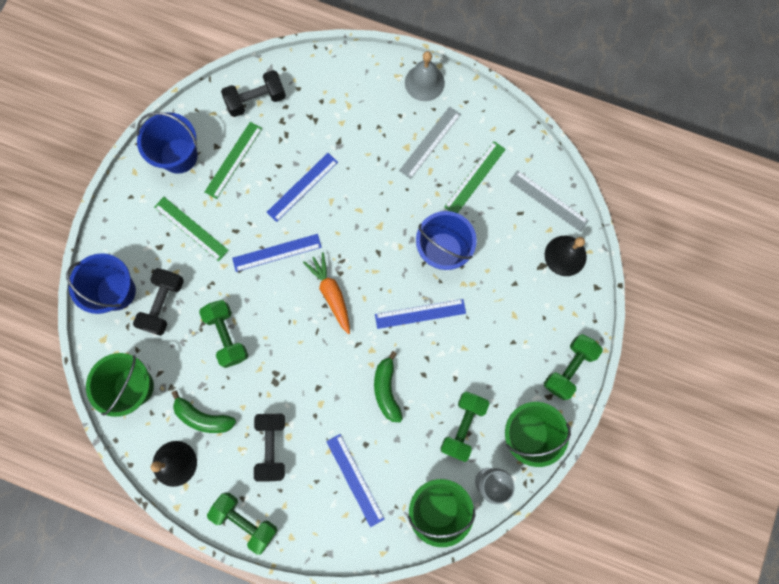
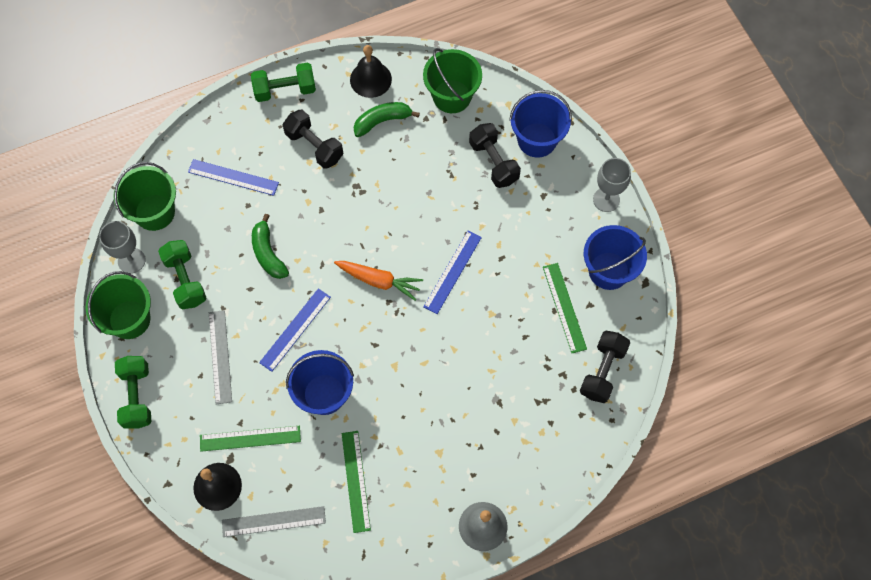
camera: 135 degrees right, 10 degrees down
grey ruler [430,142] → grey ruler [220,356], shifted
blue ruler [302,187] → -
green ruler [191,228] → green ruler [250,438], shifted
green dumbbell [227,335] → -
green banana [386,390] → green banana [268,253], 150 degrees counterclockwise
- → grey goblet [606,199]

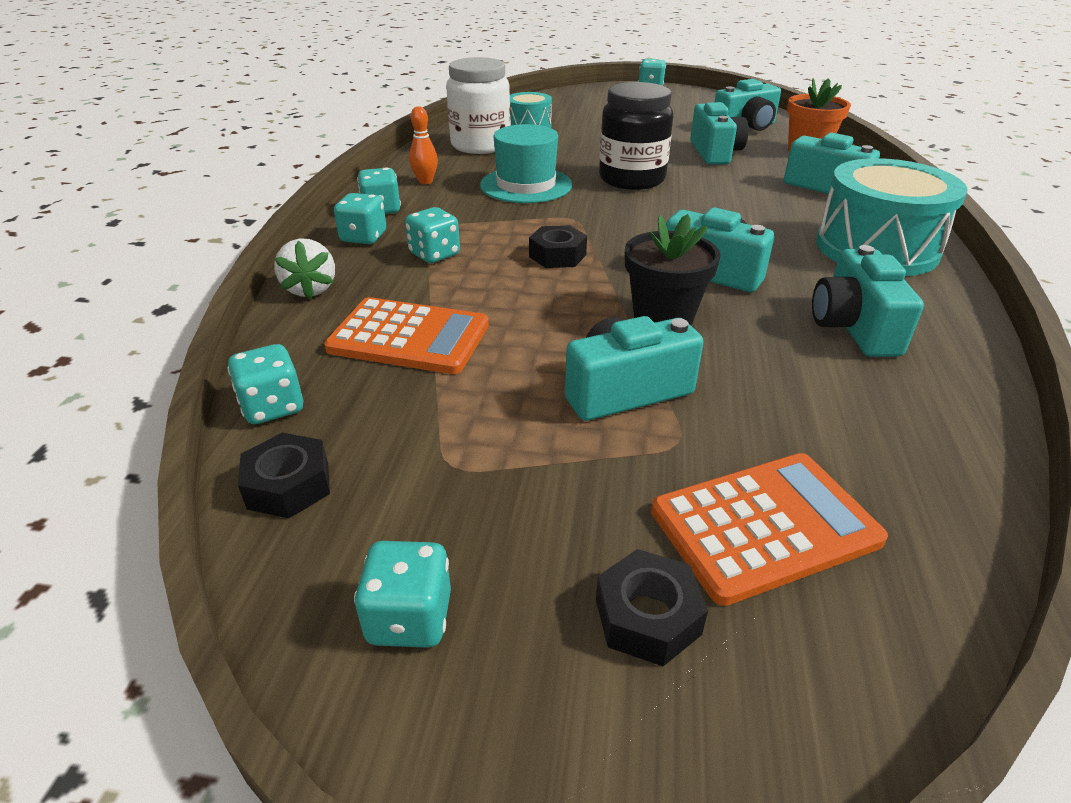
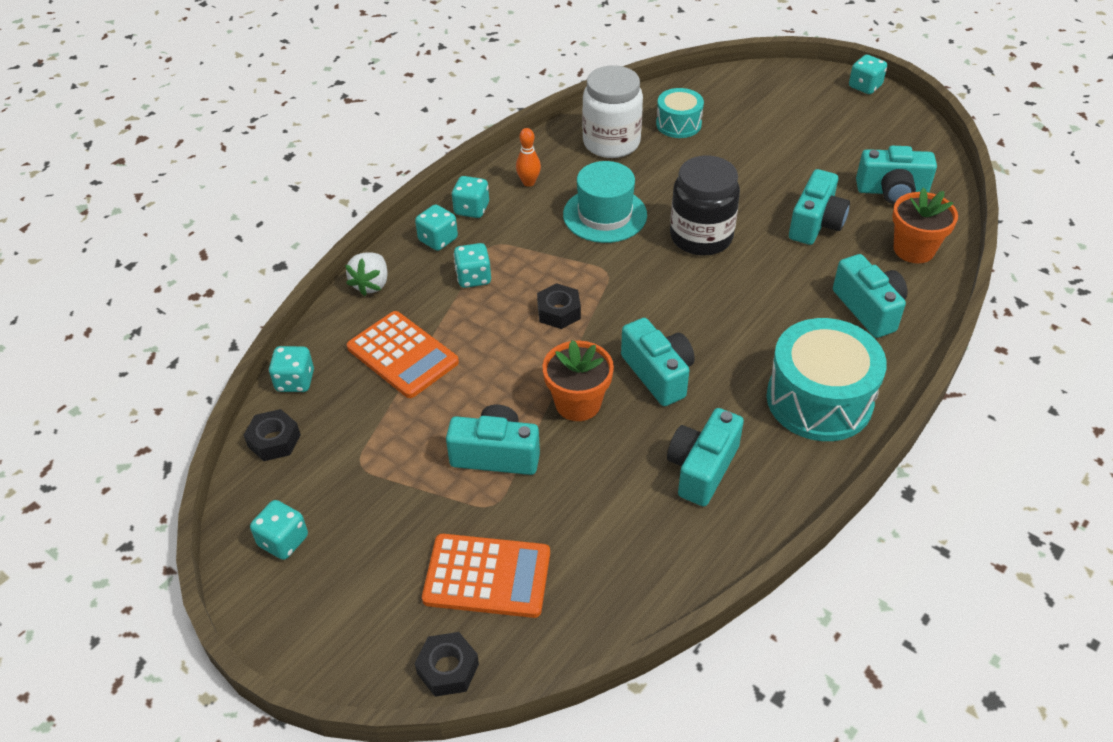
camera: 30 degrees right, 10 degrees up
black flower pot [663,317] → orange flower pot [578,403]
black nut [647,617] → black nut [448,669], shifted

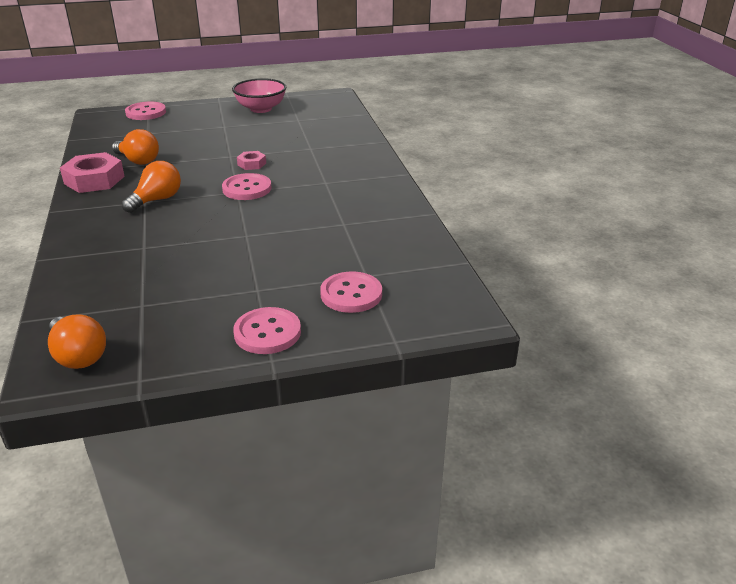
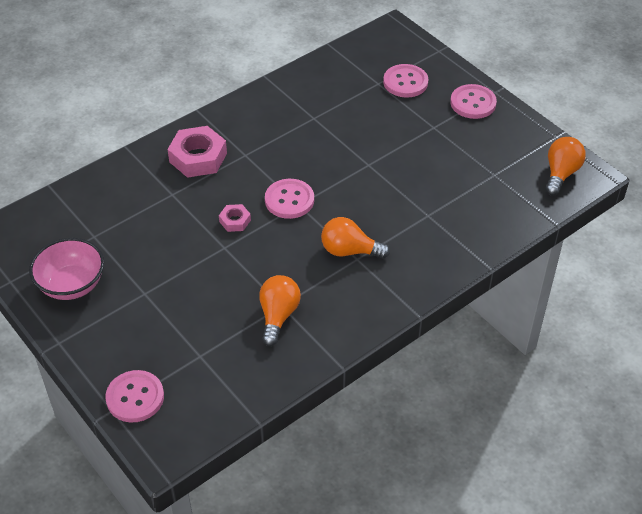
camera: 115 degrees left, 15 degrees up
pink nut [94,180] → pink nut [198,157], shifted

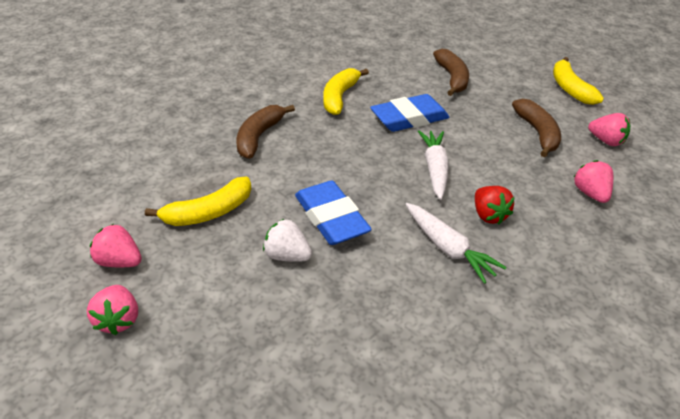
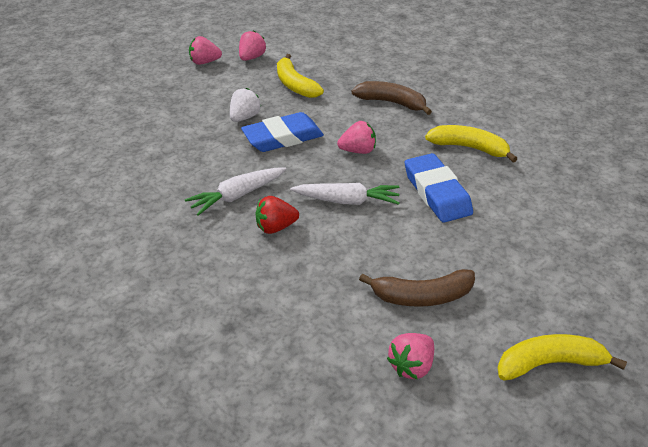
camera: 95 degrees right, 0 degrees up
brown banana [452,78] → -
pink strawberry [590,193] → pink strawberry [358,151], shifted

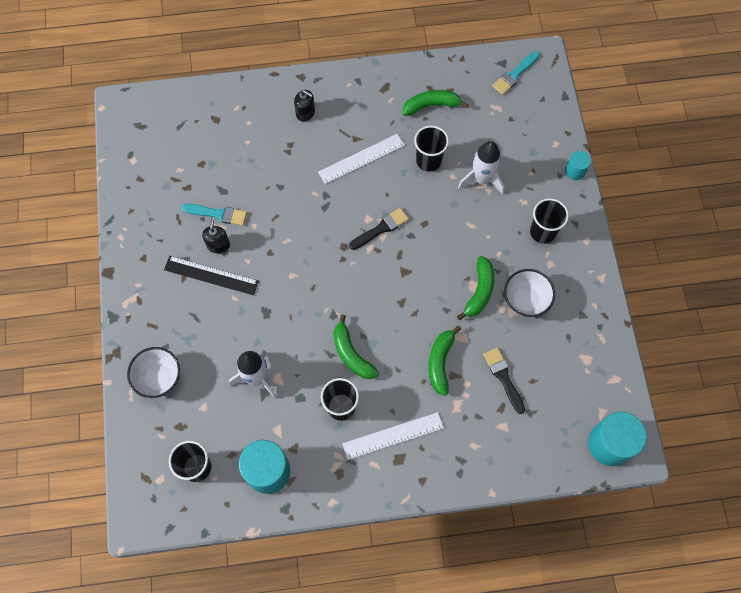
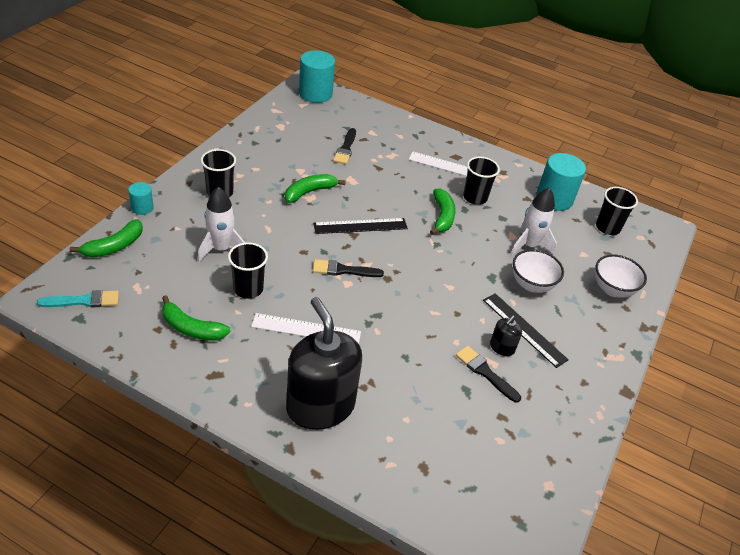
camera: 150 degrees left, 25 degrees down
black soap dispenser [305,113] → black soap dispenser [320,406], x2.39
turquoise brush [218,214] → black brush [485,372]
white bowl [525,301] → white bowl [531,285], shifted
green banana [440,362] → green banana [114,246], shifted
- → black ruler [360,226]

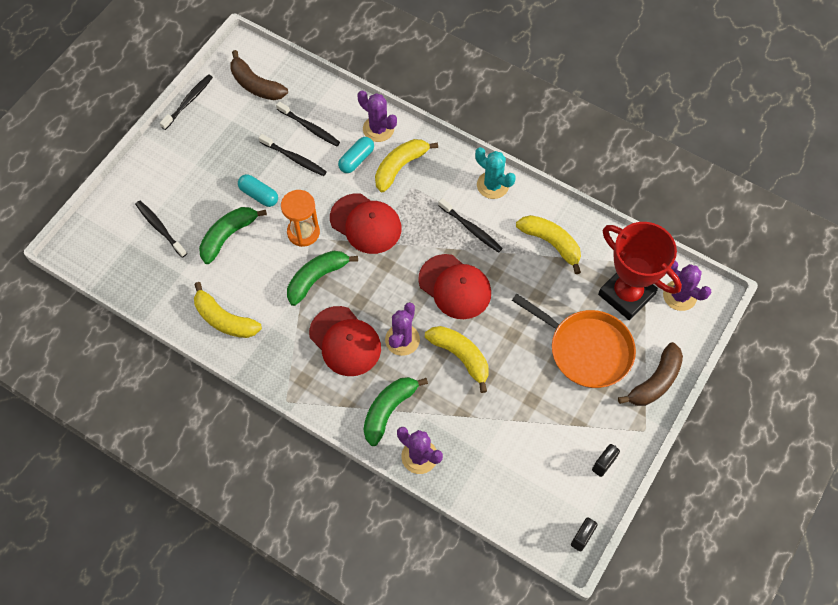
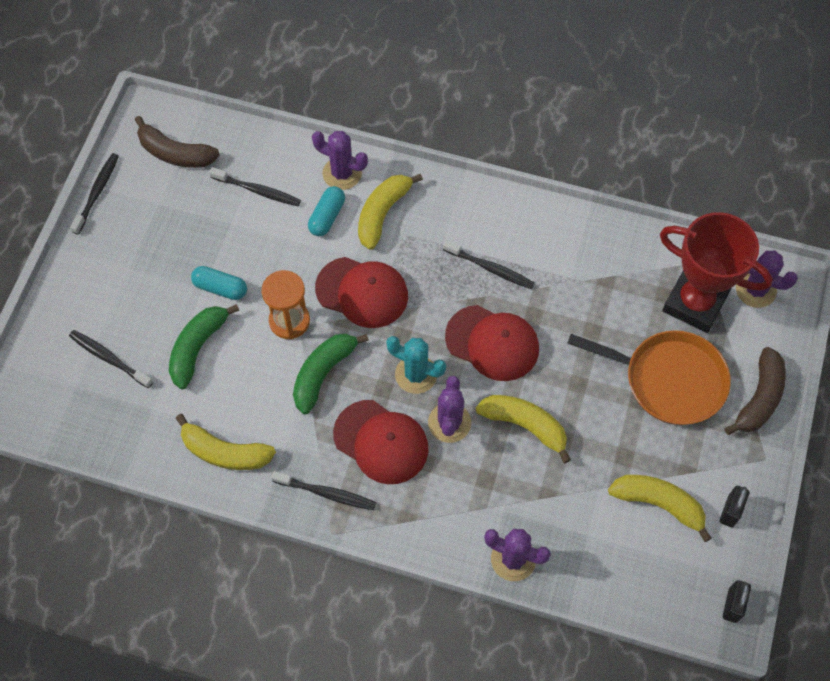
camera: 15 degrees left, 0 degrees up
black toothbrush [294,158] → black toothbrush [326,493], shifted
turquoise cactus [492,185] → turquoise cactus [416,374], shifted
yellow banana [551,243] → yellow banana [659,504], shifted
green banana [389,410] → -

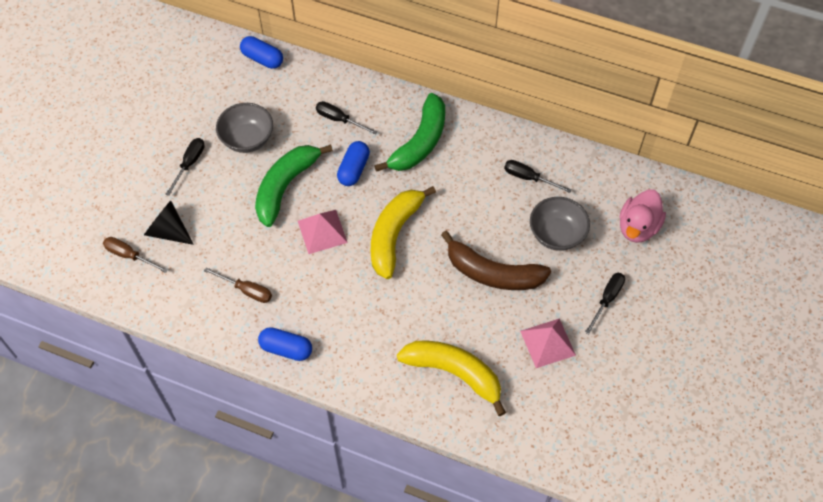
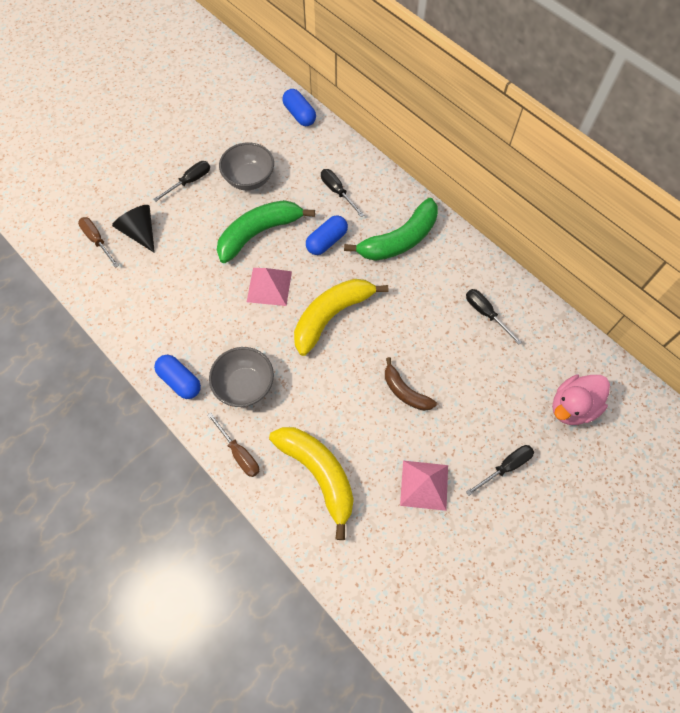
camera: 25 degrees right, 5 degrees up
grey bowl [556,234] → grey bowl [245,385], shifted
brown banana [492,273] → brown banana [405,391], x0.58
brown screwdriver [246,290] → brown screwdriver [239,453], shifted

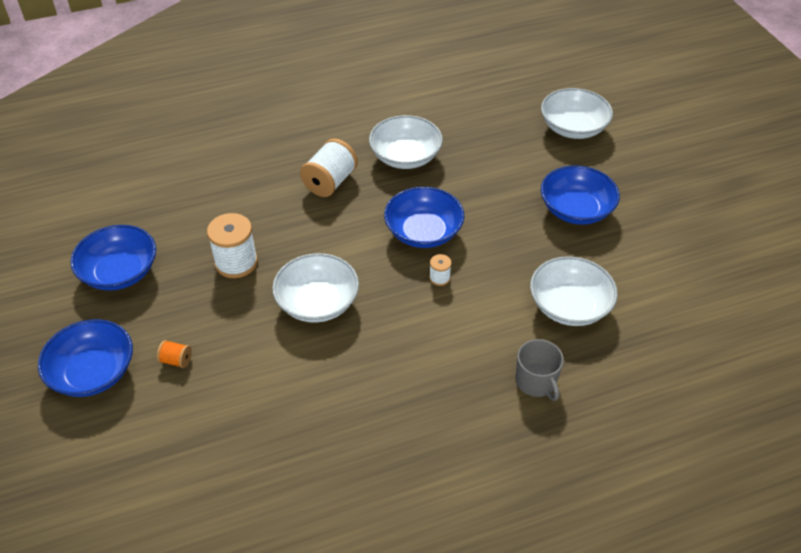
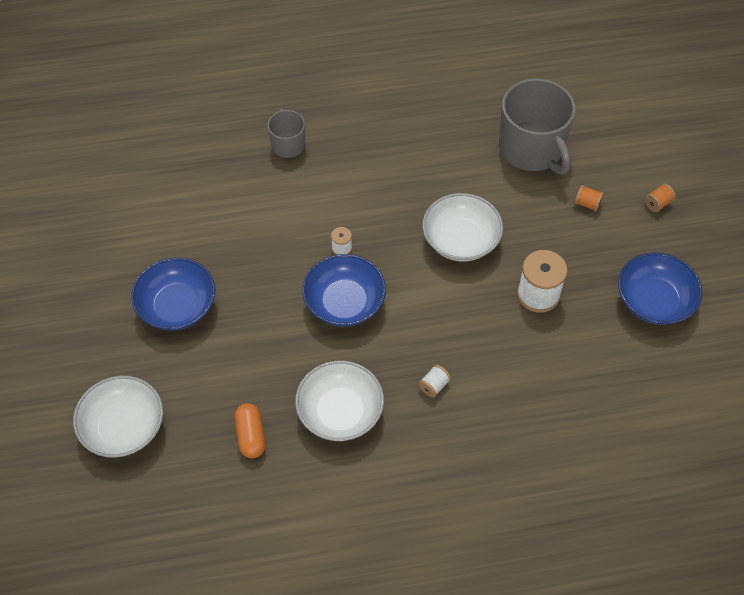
camera: 170 degrees left, 10 degrees up
white spool [330,182] → white spool [434,386], x0.49
white bowl [569,306] → -
blue bowl [93,372] → orange spool [657,203]
- → grey mug [532,149]
- → orange capsule [251,436]

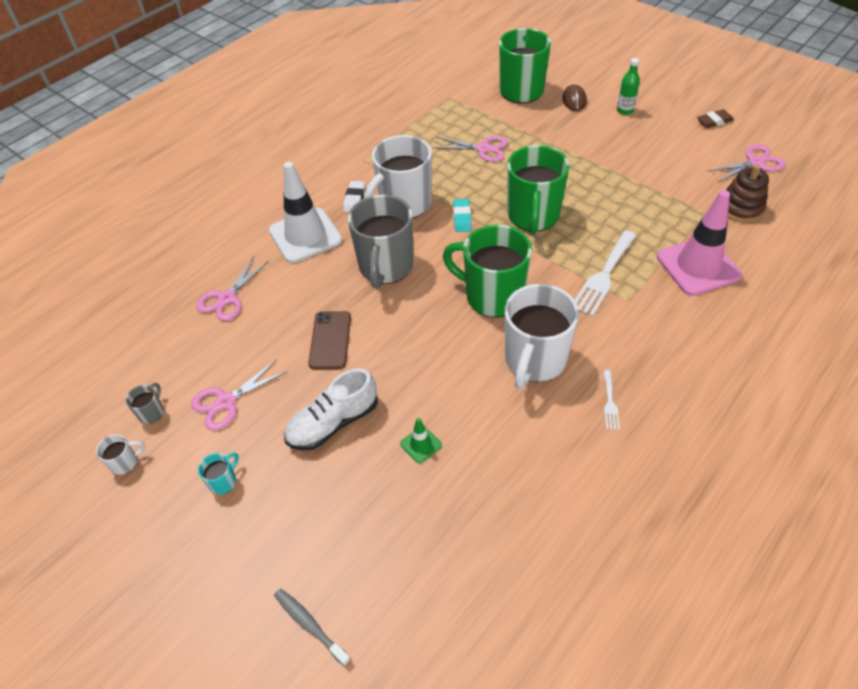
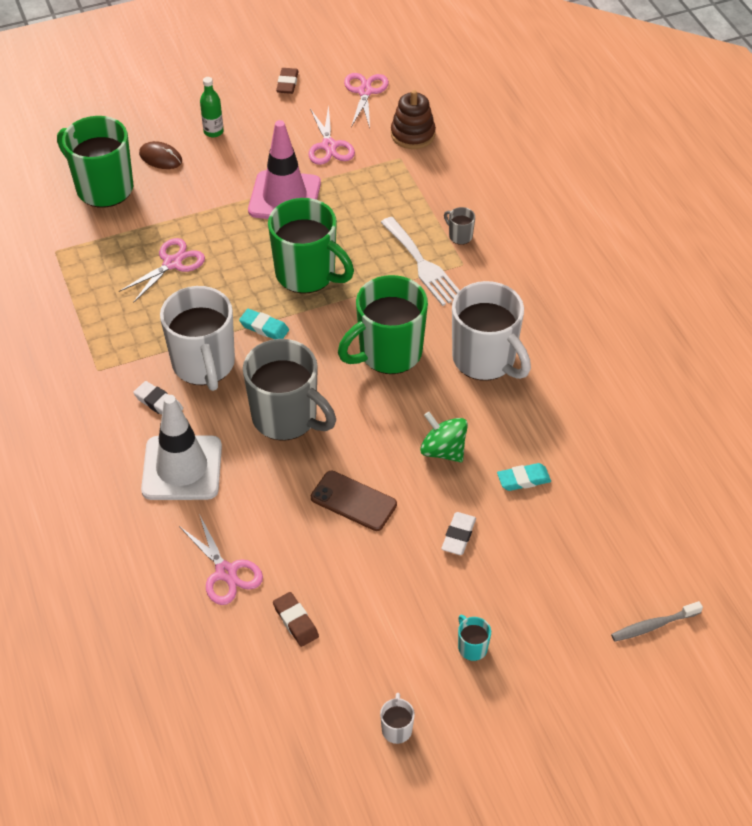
camera: 65 degrees left, 0 degrees up
pink traffic cone [698,266] → pink traffic cone [284,197], shifted
pink scissors [226,402] → pink scissors [329,146], shifted
white shoe [333,423] → white eraser [458,536]
white fork [610,403] → -
grey mug [152,412] → grey mug [460,236], shifted
green traffic cone [421,444] → turquoise eraser [523,479]
- → green spinning top [443,450]
- → brown eraser [296,621]

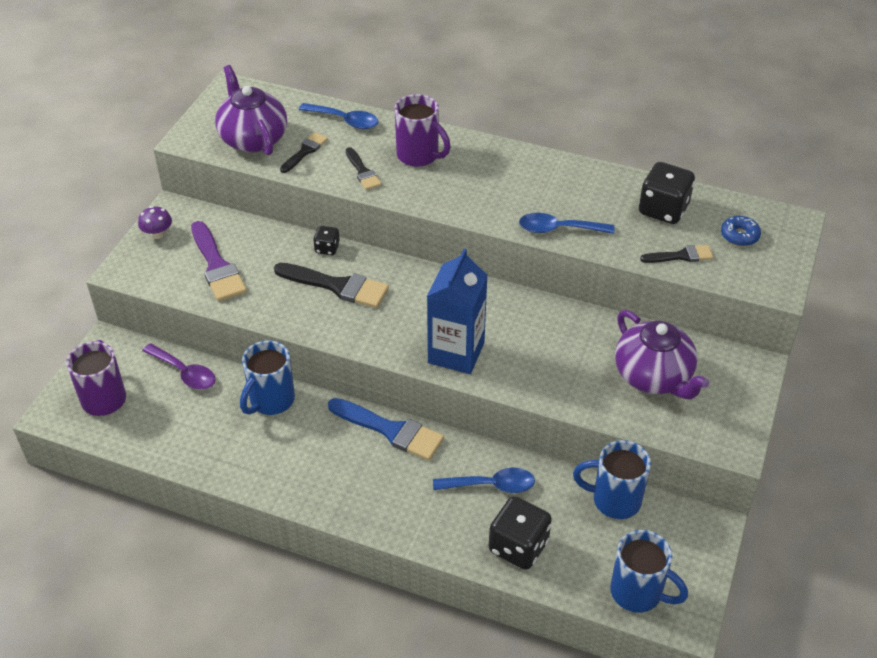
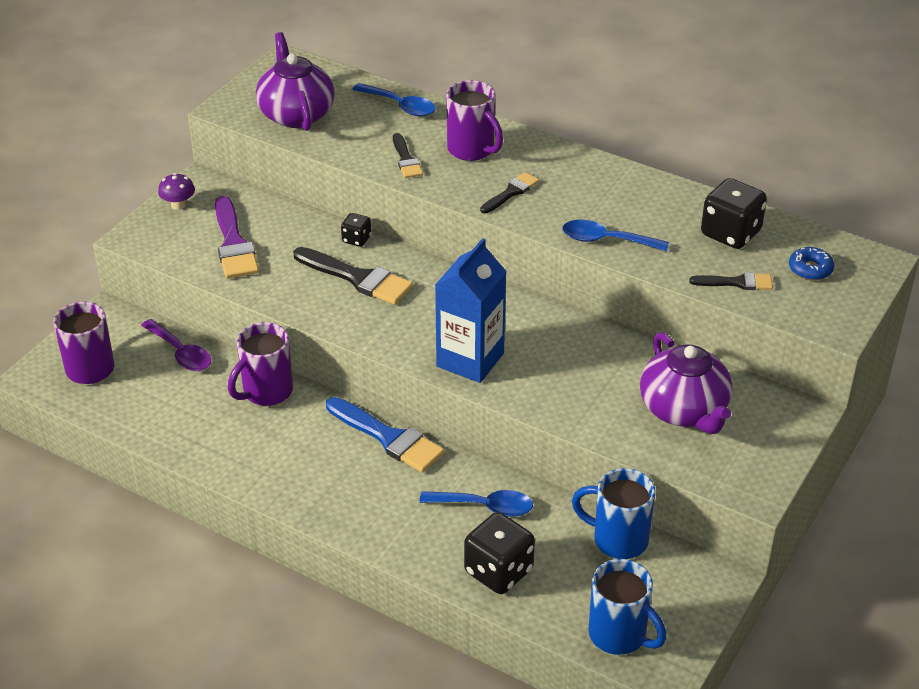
camera: 10 degrees right, 5 degrees down
black brush [305,151] → black brush [511,192], shifted
blue mug [271,401] → purple mug [266,392]

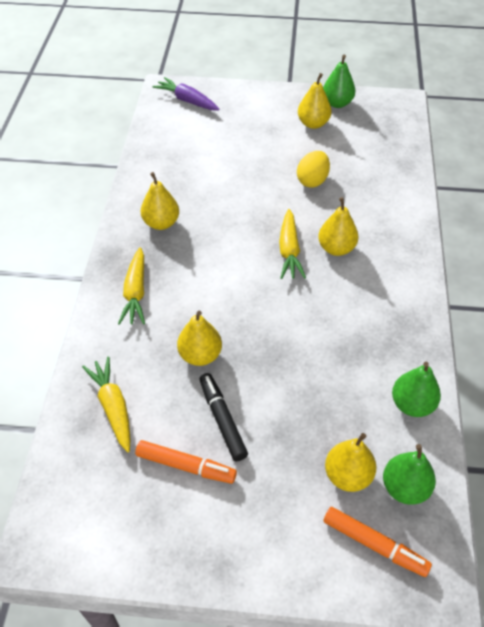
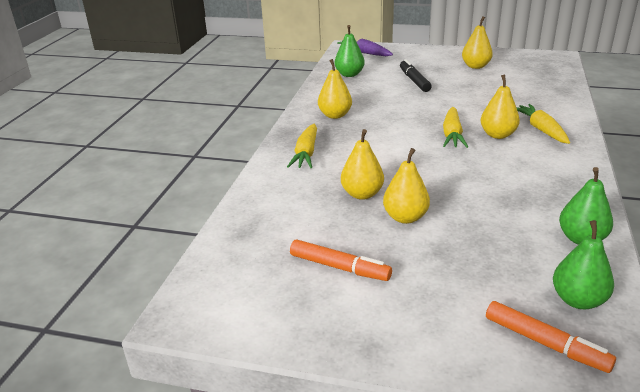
camera: 10 degrees right, 20 degrees down
green pear [337,103] → green pear [349,74], shifted
yellow egg [312,180] → -
yellow carrot [113,407] → yellow carrot [541,130], shifted
black marker [222,420] → black marker [414,80], shifted
yellow pear [347,475] → yellow pear [405,217], shifted

